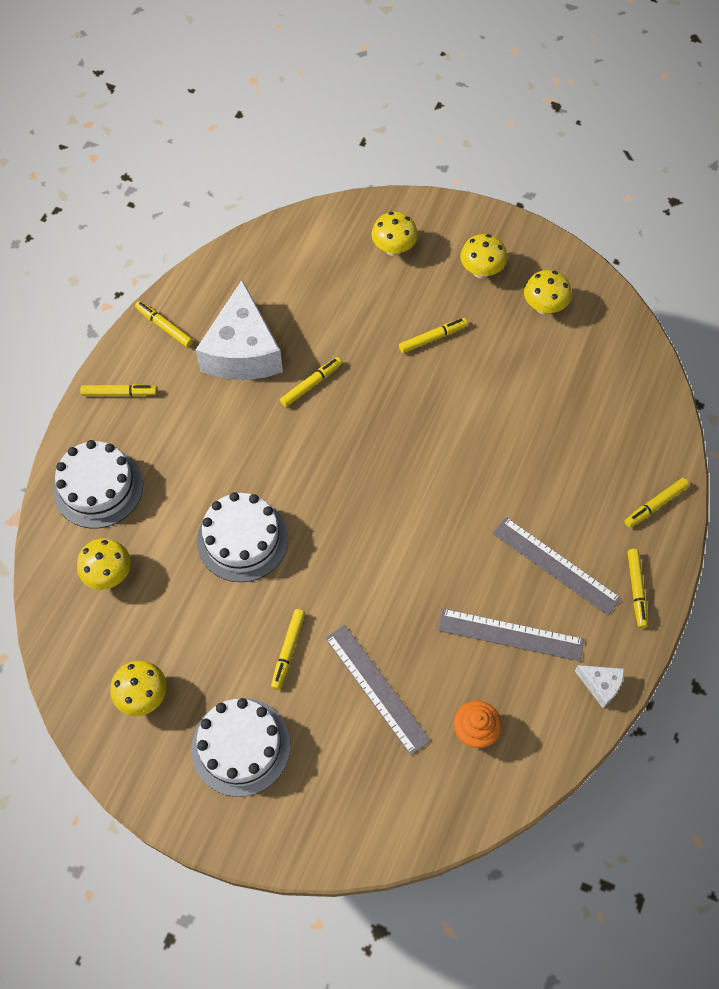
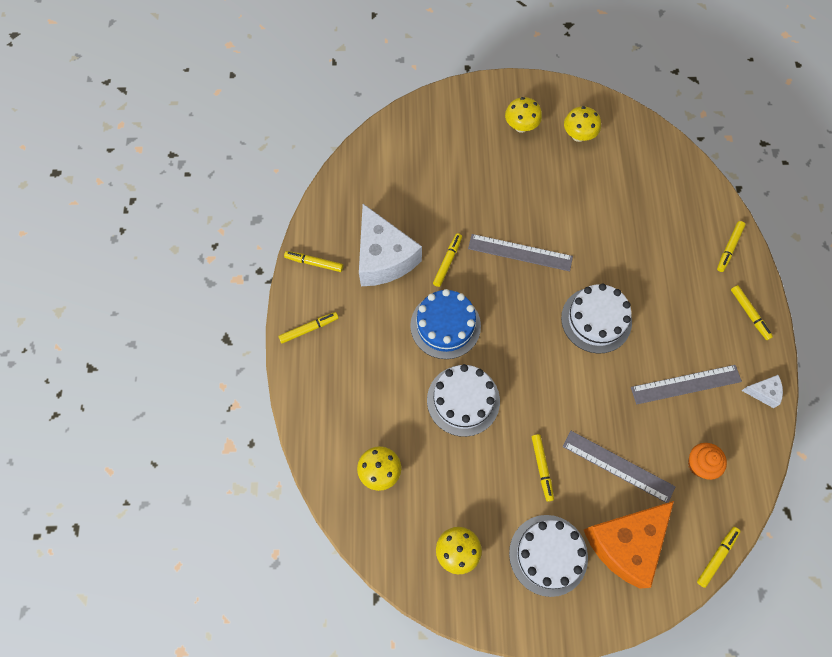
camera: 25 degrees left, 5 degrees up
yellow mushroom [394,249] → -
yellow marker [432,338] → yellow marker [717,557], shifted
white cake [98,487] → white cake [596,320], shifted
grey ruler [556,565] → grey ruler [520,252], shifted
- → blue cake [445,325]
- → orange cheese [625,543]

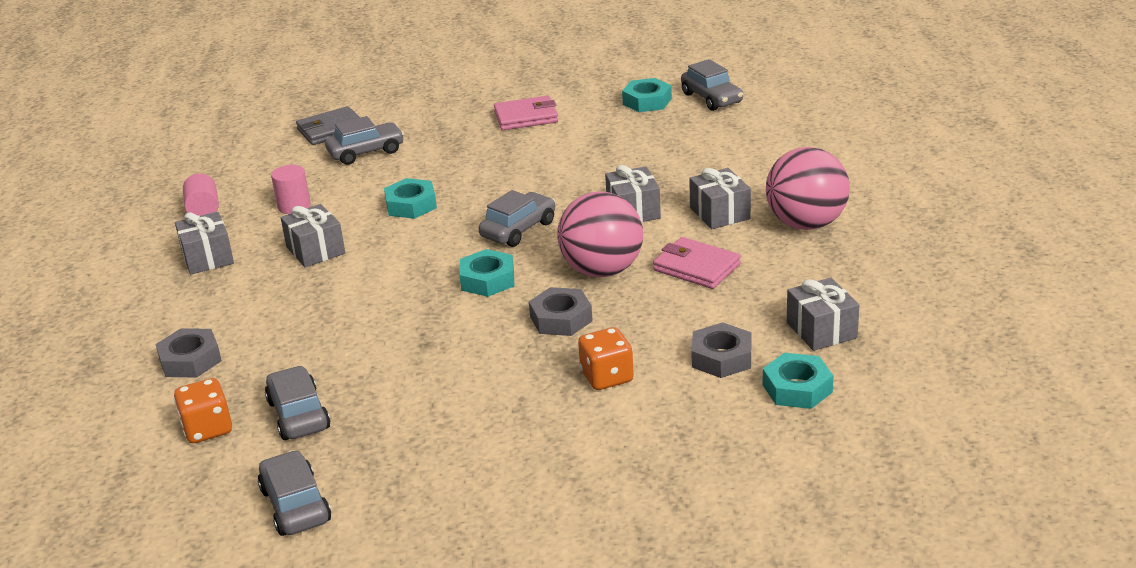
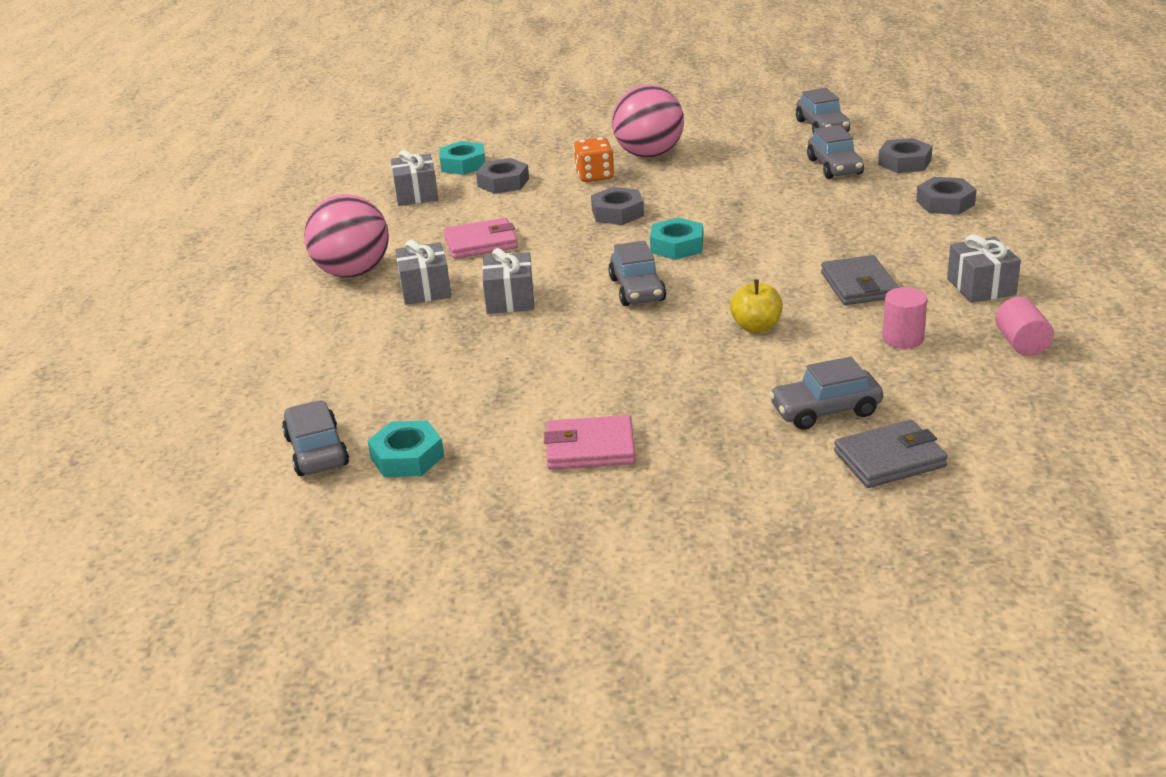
camera: 170 degrees left, 0 degrees up
turquoise nut [411,205] → yellow apple [756,327]
grey car [518,229] → grey car [637,289], 60 degrees counterclockwise
pink ball [602,270] → pink ball [649,155], shifted
grey gift [315,250] → grey wallet [859,285]
pink wallet [696,267] → pink wallet [481,243], 60 degrees counterclockwise
orange dice [207,429] → grey nut [904,162]

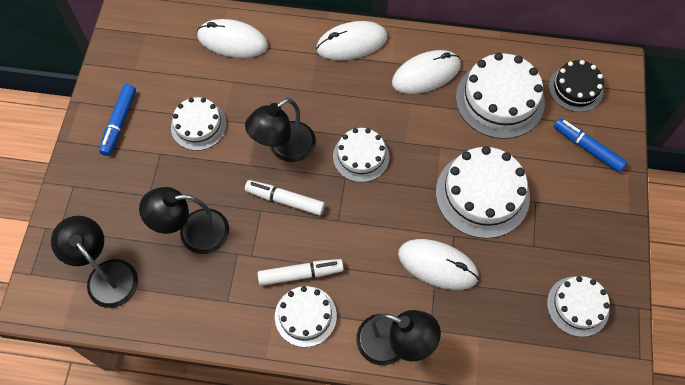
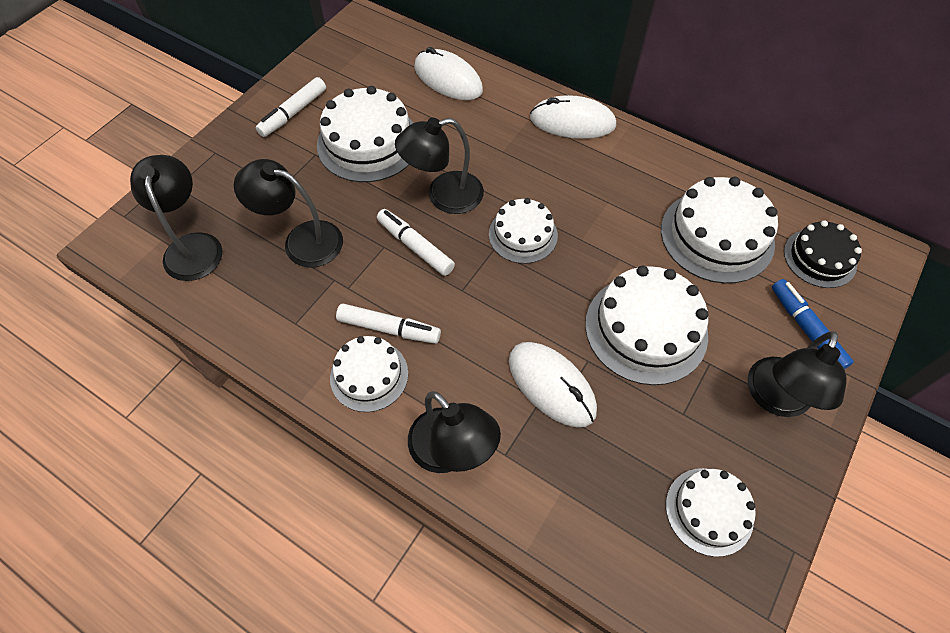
camera: 25 degrees right, 5 degrees down
white mouse [426,74] → -
blue marker [119,123] → white marker [293,113]
white cake [198,125] → white cake [368,143], x1.62
- → black lamp [775,399]

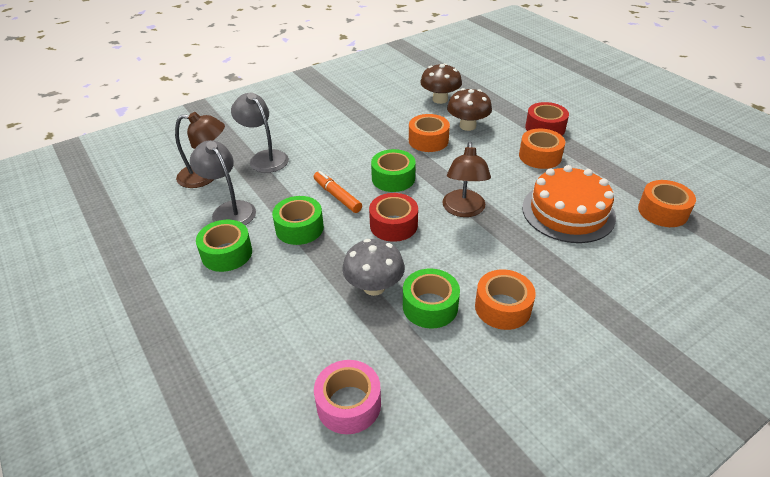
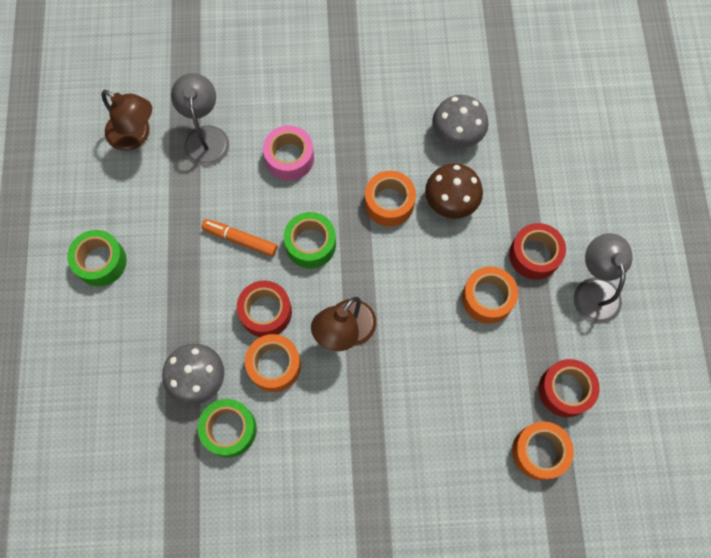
camera: 30 degrees right, 30 degrees up
brown mushroom [440,99] → grey mushroom [457,134]
grey lamp [229,210] → grey lamp [594,290], shifted
orange cake [568,212] → -
orange marker [337,196] → orange marker [240,239], 60 degrees counterclockwise
green tape [299,228] → -
orange tape [502,307] → orange tape [274,365], shifted
pink tape [348,404] → pink tape [289,158], shifted
- → red tape [565,390]

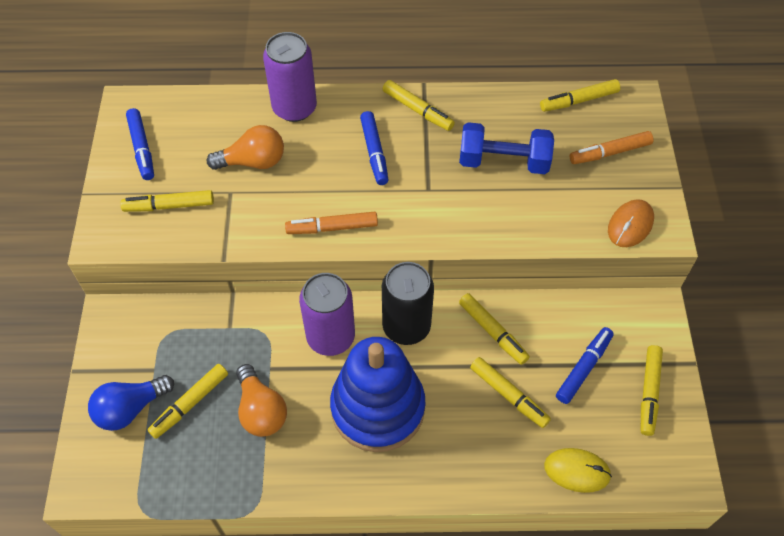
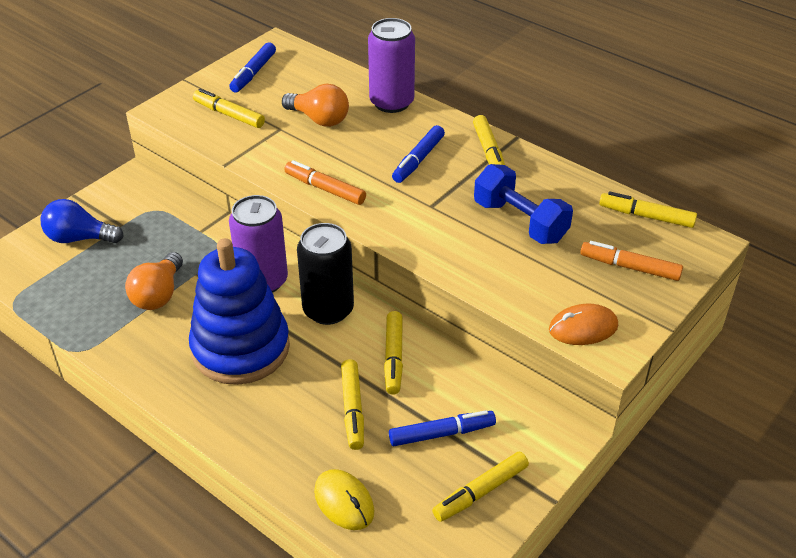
camera: 40 degrees right, 15 degrees down
yellow marker [190,403] → -

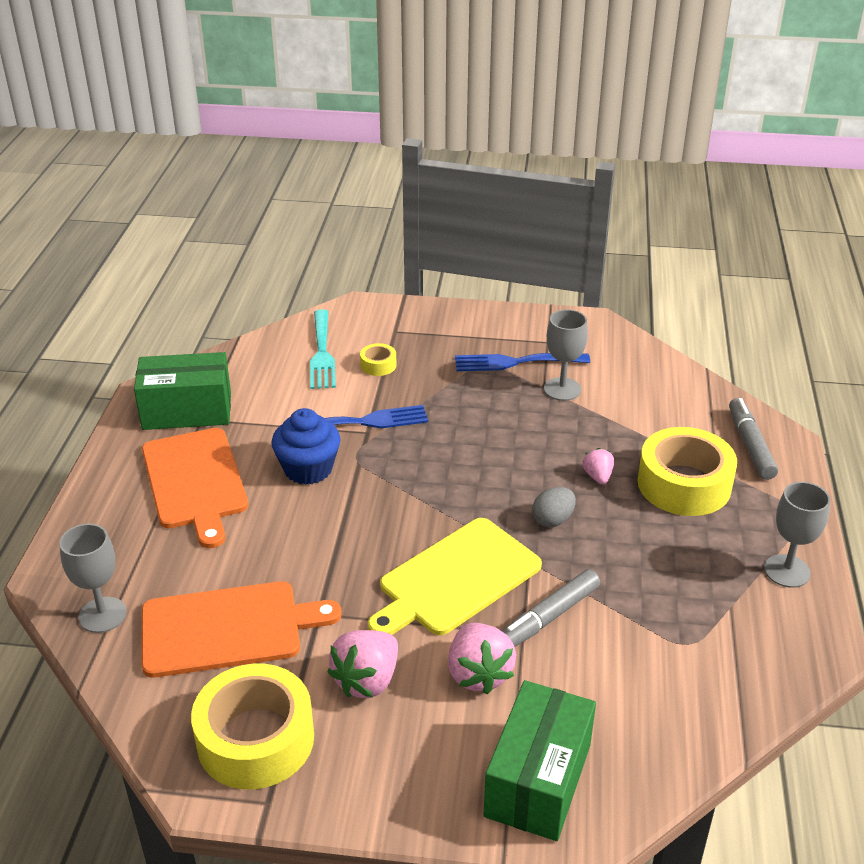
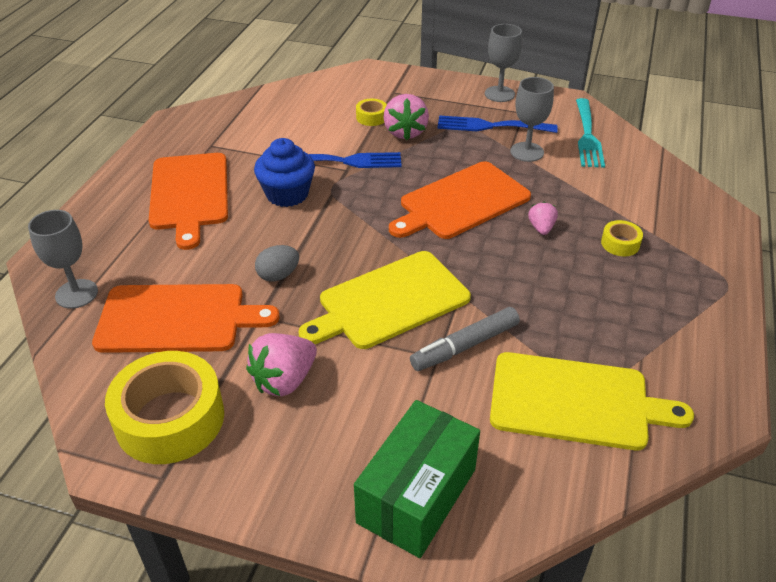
camera: 10 degrees right, 5 degrees up
turquoise fork [322,353] → turquoise fork [587,136], shifted
green box [187,411] → -
grey marker [750,445] → -
yellow tape [684,484] → yellow tape [620,244], x0.44
grey goblet [787,571] → grey goblet [499,94], shifted
grey egg [553,520] → grey egg [278,275], shifted
pink strawberry [478,674] → pink strawberry [405,132], shifted
- → orange cutting board [461,202]
- → yellow cutting board [576,402]

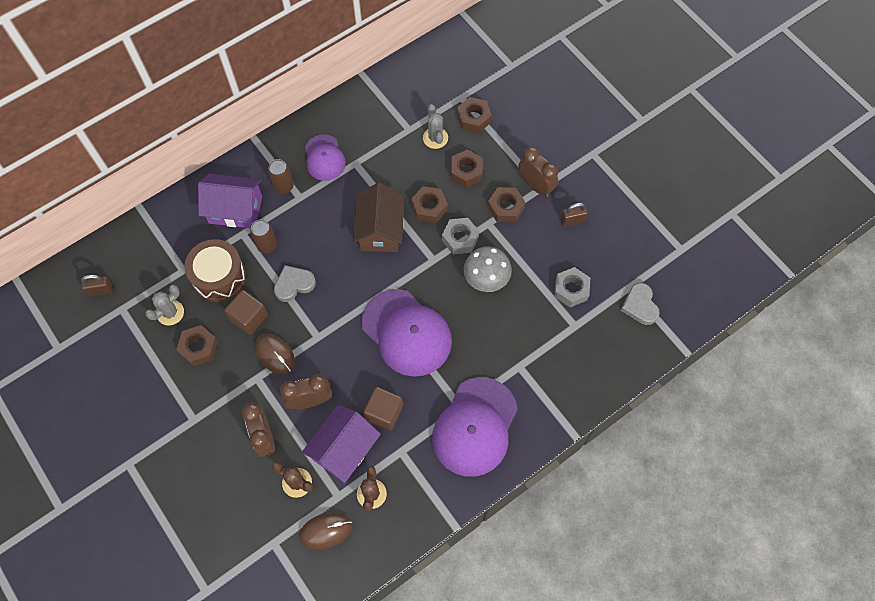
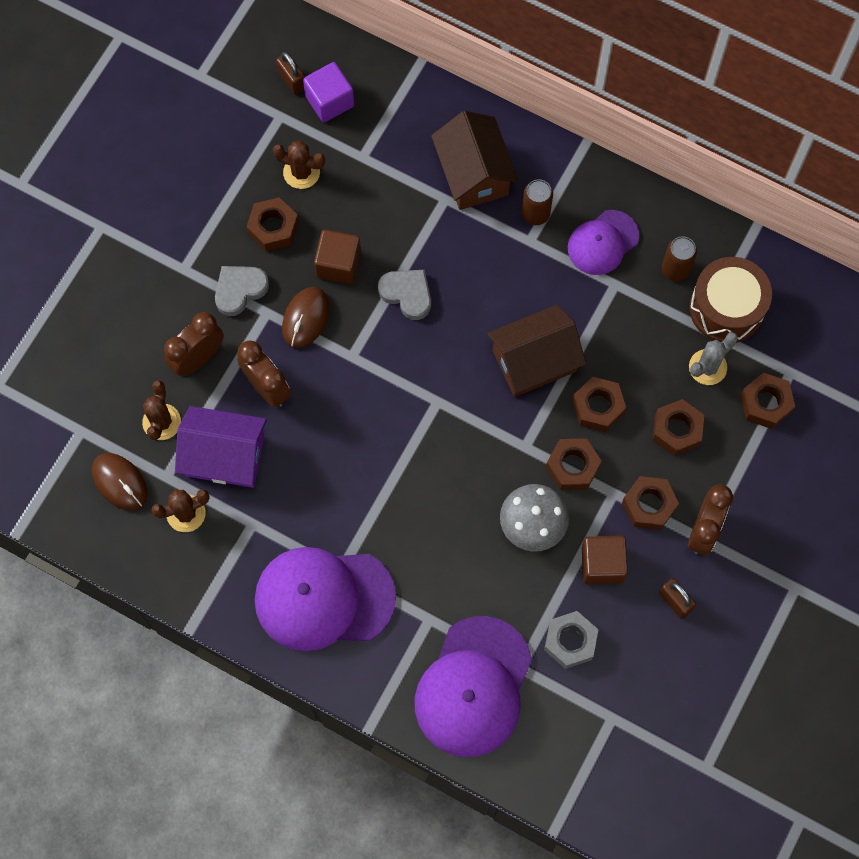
camera: 65 degrees right, 5 degrees up
purple house [235,210] → brown house [473,174]
grey nut [460,239] → brown nut [572,466]
brown can [267,245] → brown can [675,269], shifted
brown drum [219,277] → brown drum [726,308], shifted
grey heart [640,305] → grey heart [239,290], shifted
grey cactus [170,312] → brown cactus [301,172]
purple cap [406,333] → purple cap [473,687], shifted
brown cube [384,412] → brown cube [602,564], shifted
- → purple cube [329,101]

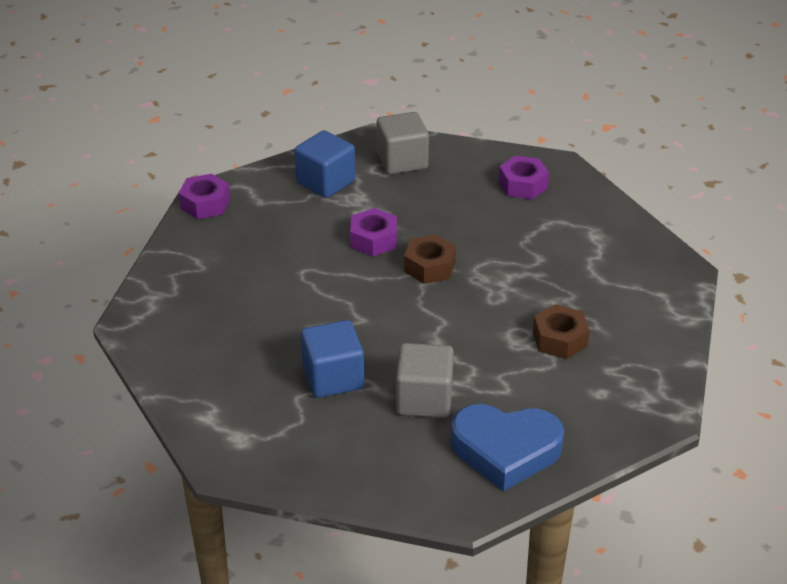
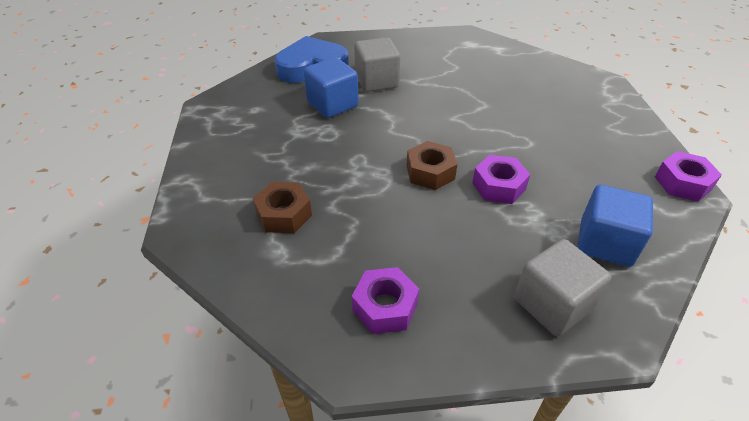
camera: 160 degrees right, 5 degrees up
brown nut [559,339] → brown nut [284,214], shifted
blue cube [333,377] → blue cube [332,104], shifted

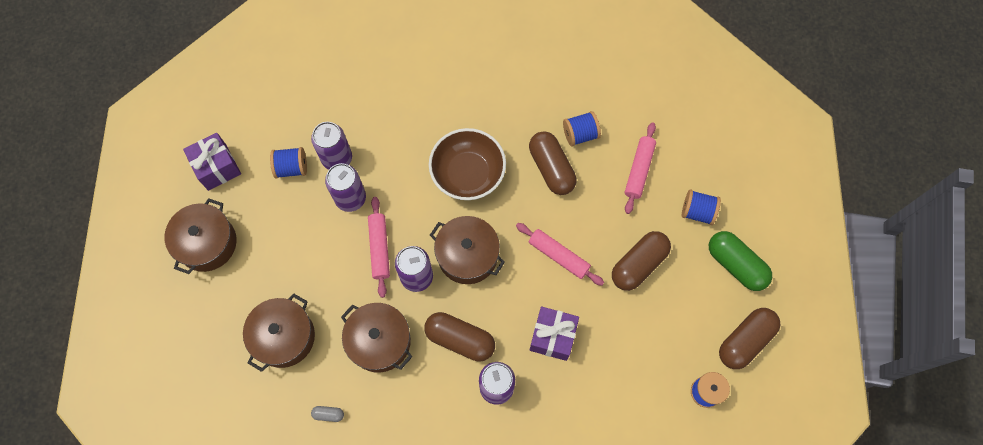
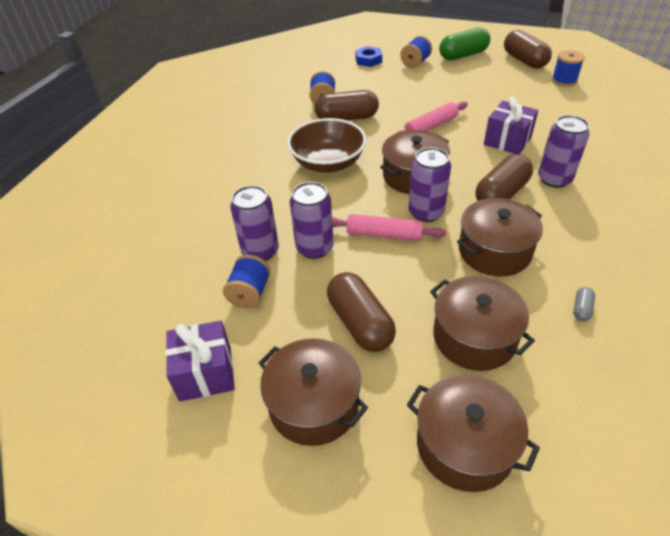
camera: 70 degrees left, 25 degrees down
pink rolling pin [639,170] → -
brown capsule [638,265] → brown capsule [360,323], shifted
- → blue nut [368,60]
- → brown pot [464,445]

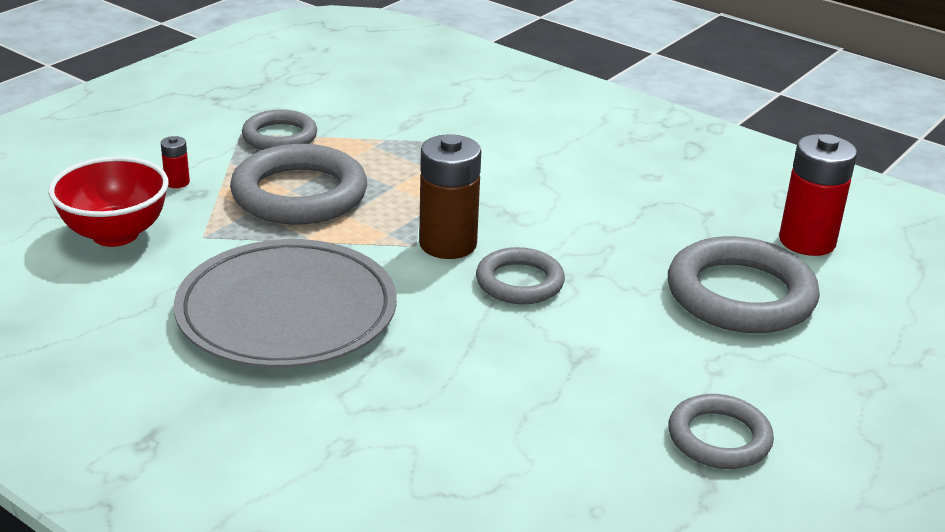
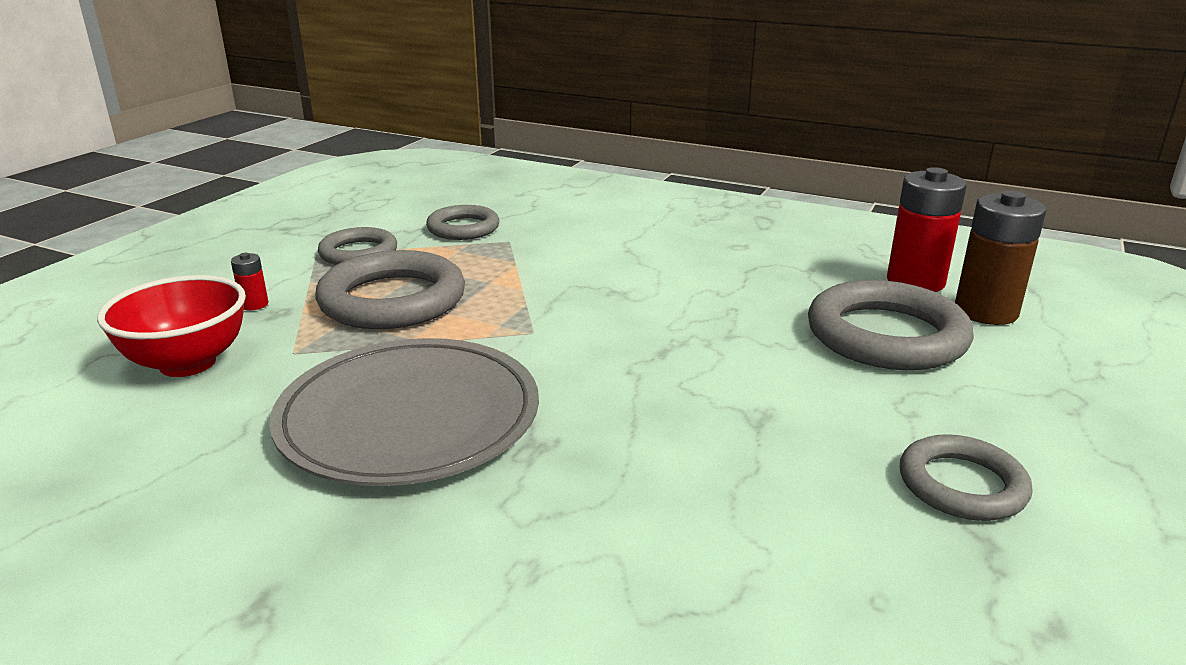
camera: 10 degrees left, 5 degrees down
brown battery [448,244] → brown battery [985,312], shifted
grey ring [519,282] → grey ring [463,228], shifted

